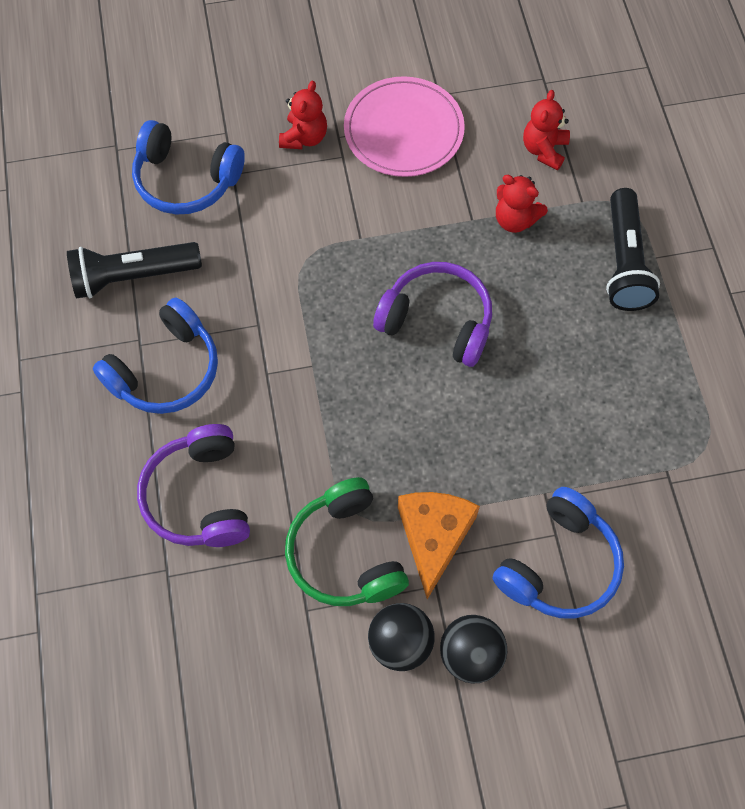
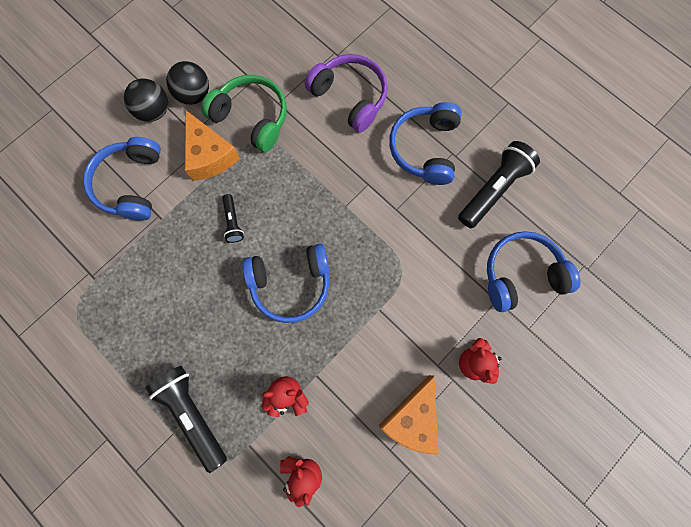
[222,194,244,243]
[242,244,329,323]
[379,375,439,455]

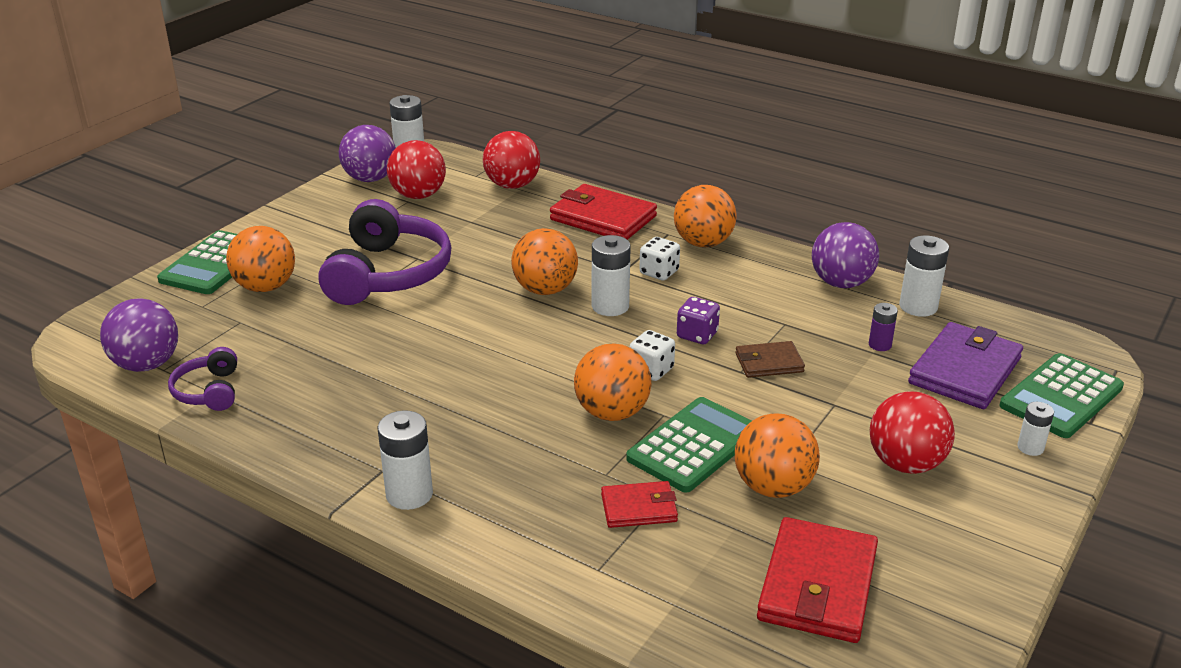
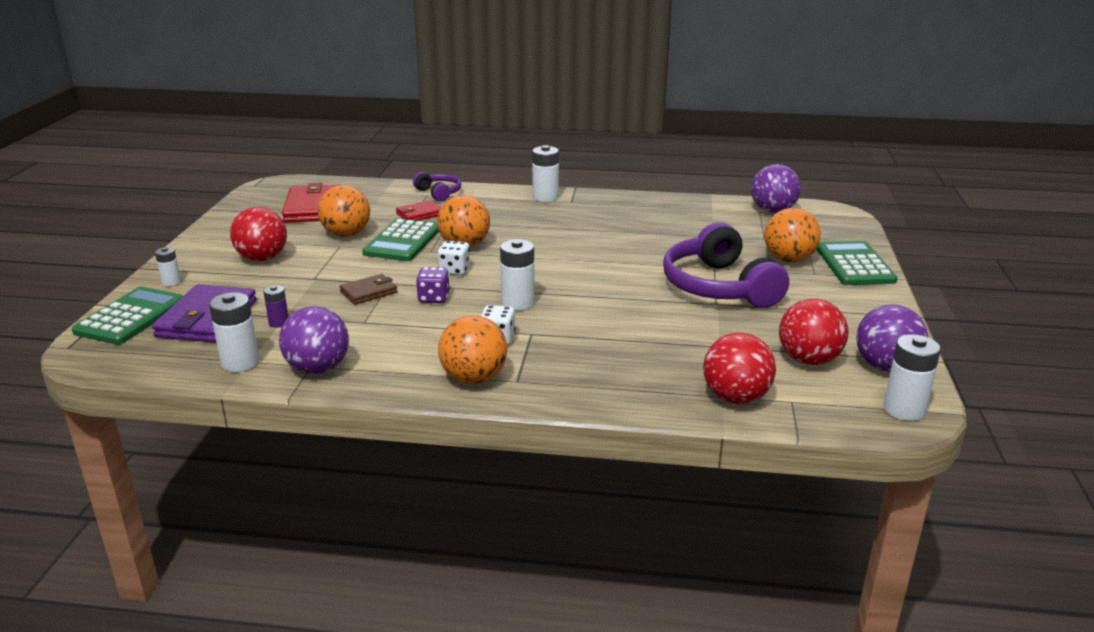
[413,172,461,202]
[511,228,578,295] (first image)
[550,184,657,240] (first image)

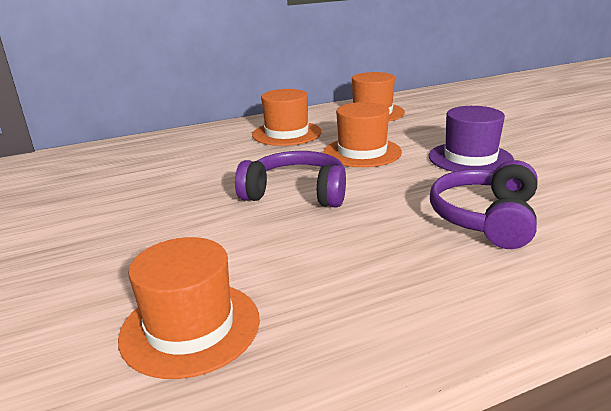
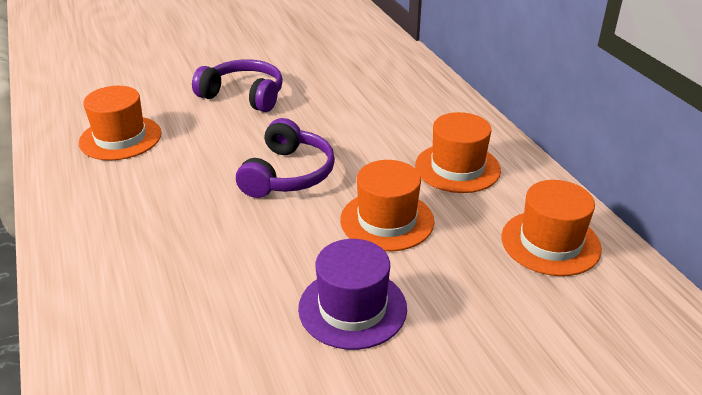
[192,59,283,112]

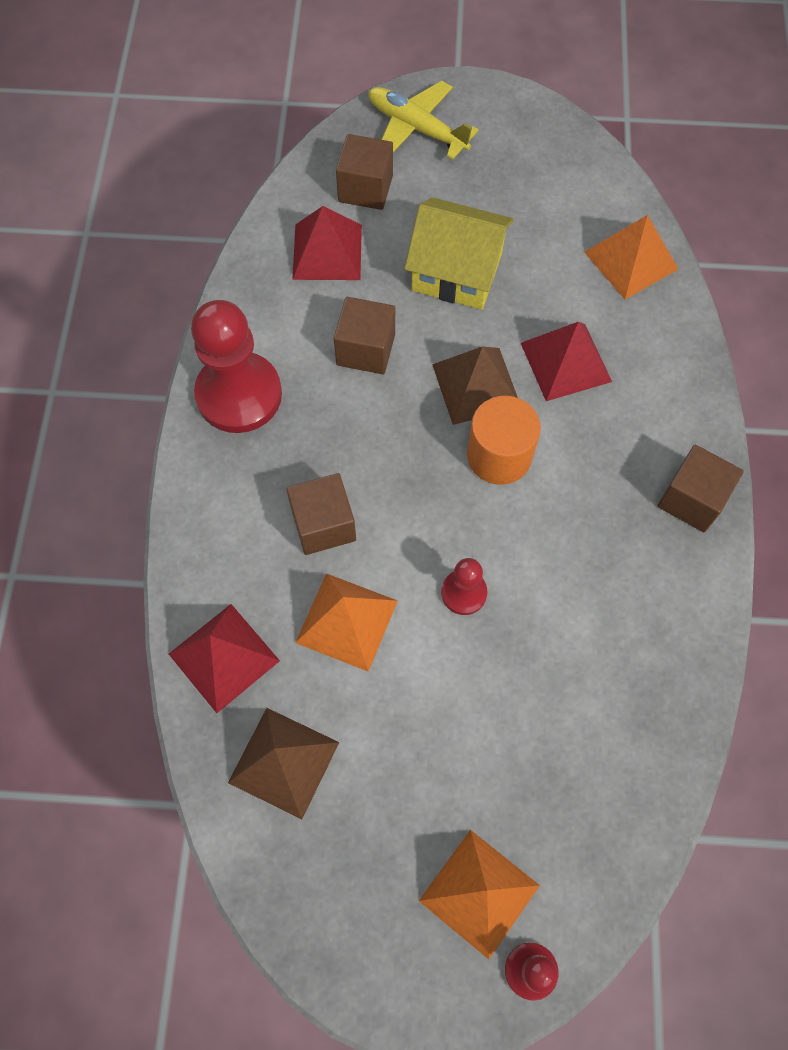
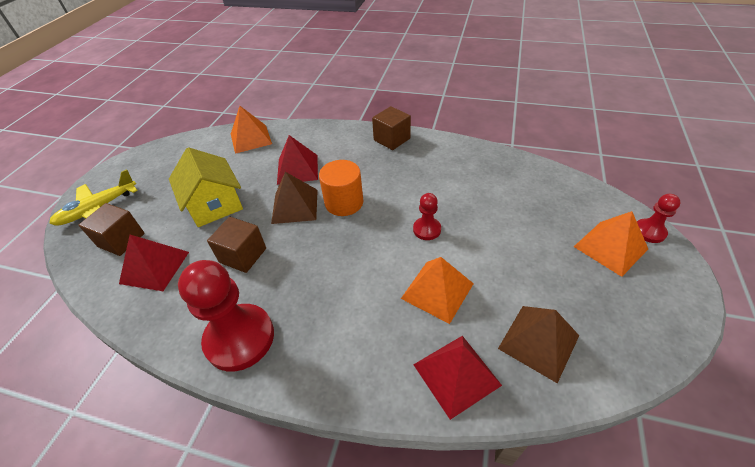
[169,147,243,227]
[286,473,356,555] (first image)

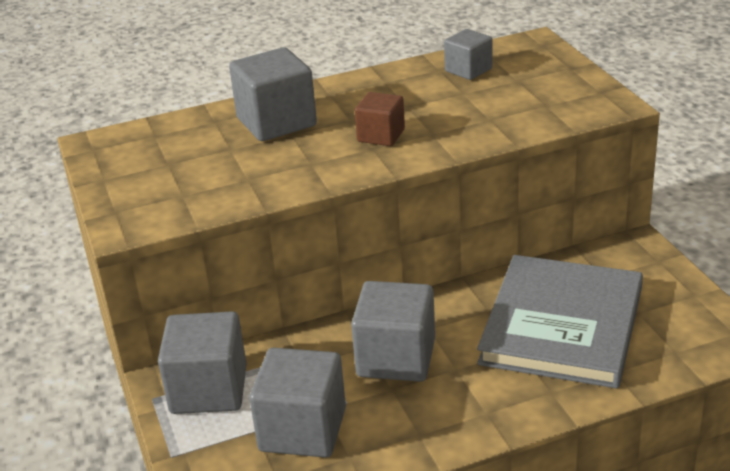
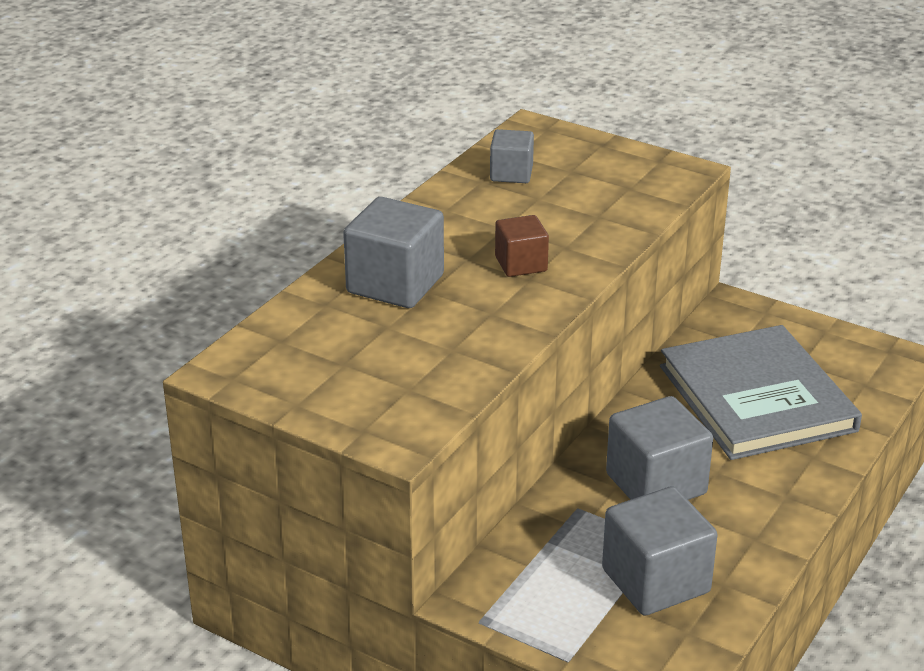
[158,311,247,414] (first image)

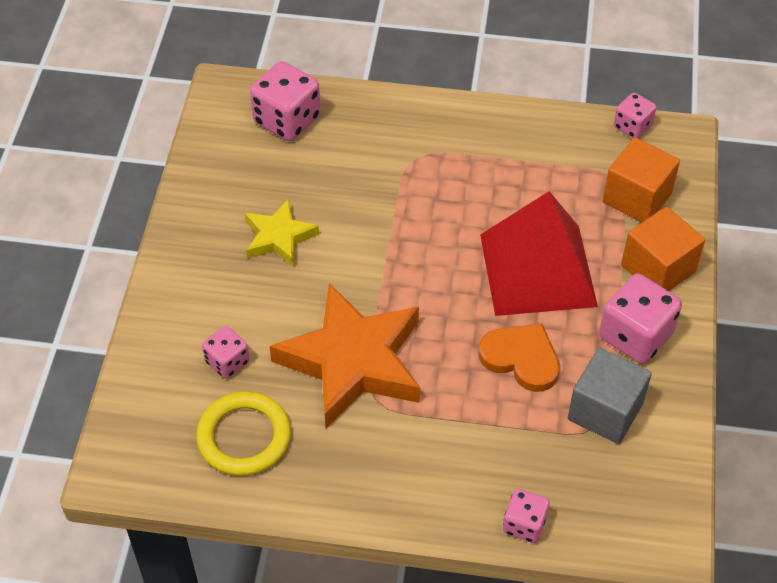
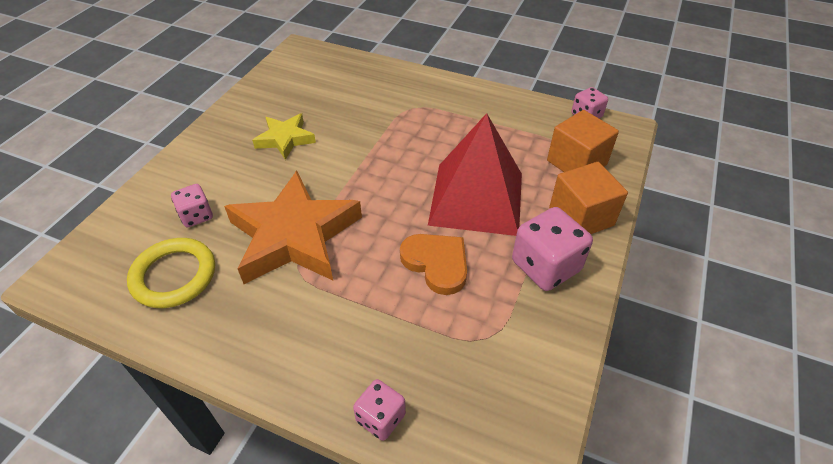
[250,61,321,141] (first image)
[568,348,652,444] (first image)

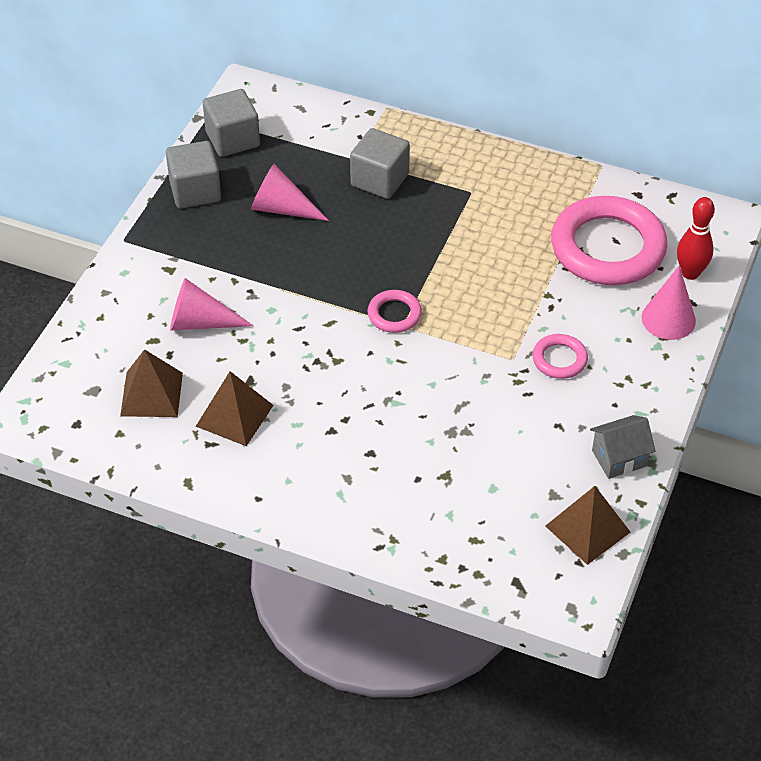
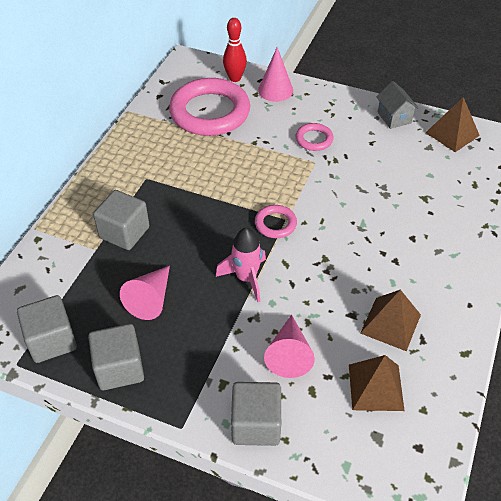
[216,228,266,302]
[231,382,281,446]

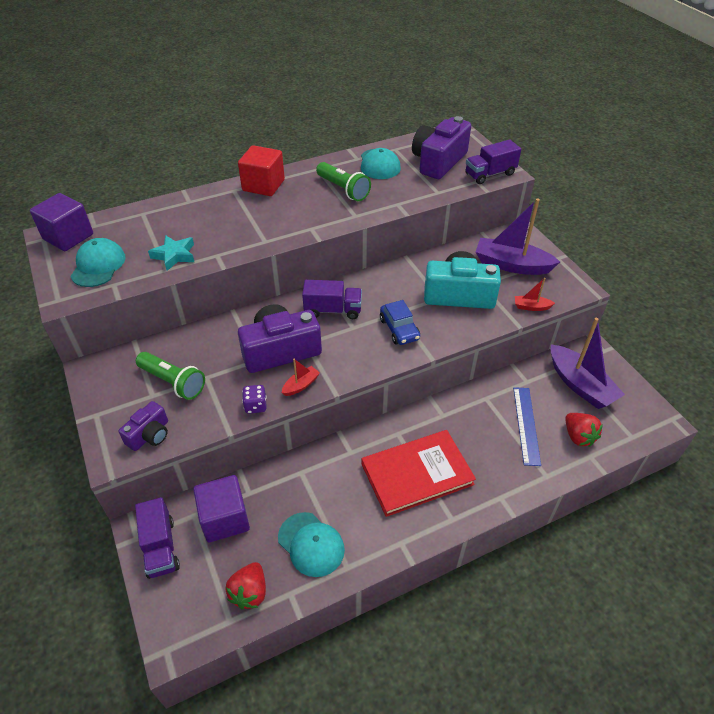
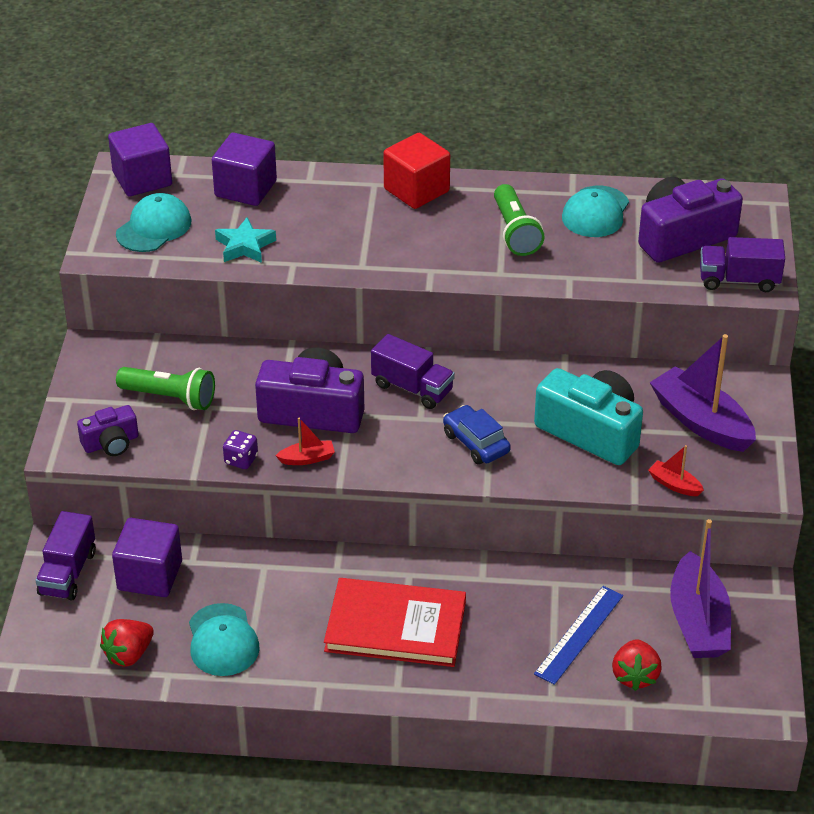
[116,367,215,410]
[212,133,277,206]
[443,405,511,465]

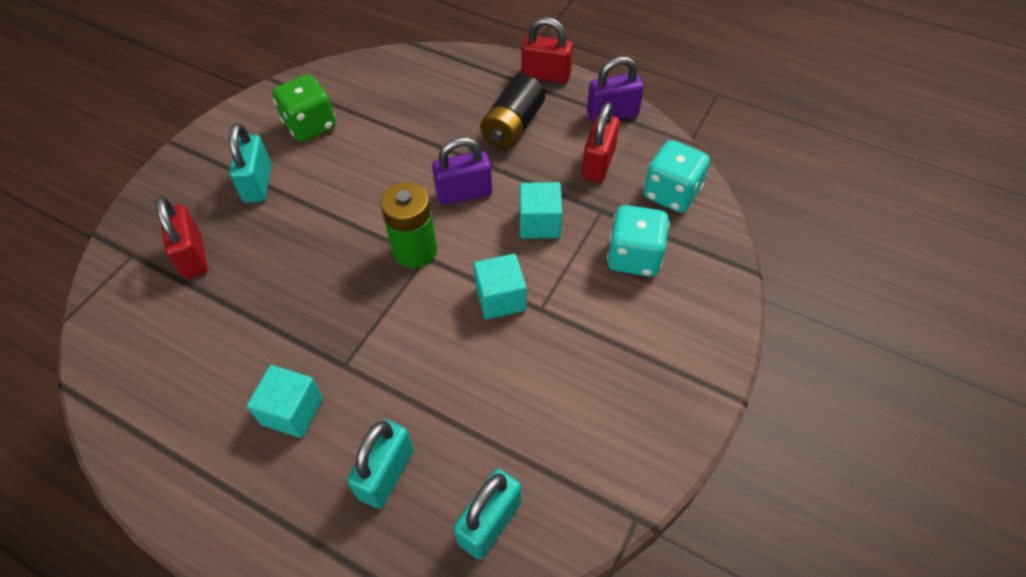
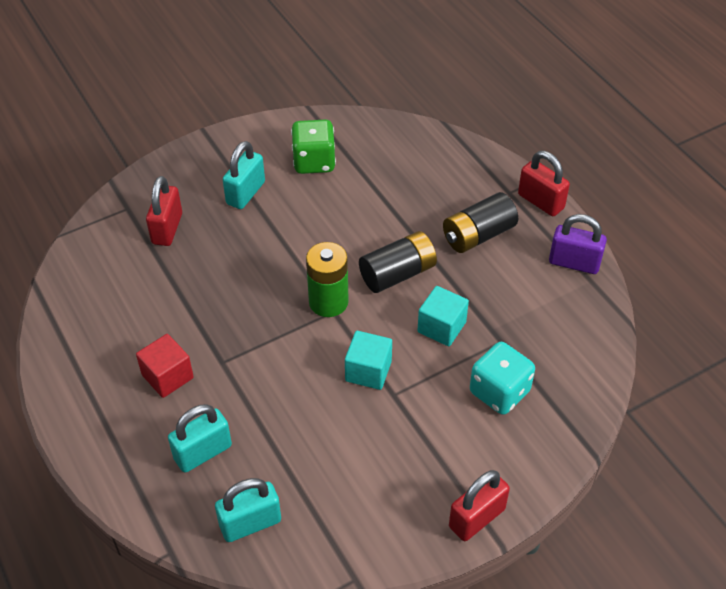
[136,334,194,398]
[359,231,437,293]
[449,470,510,541]
[643,140,710,213] (first image)

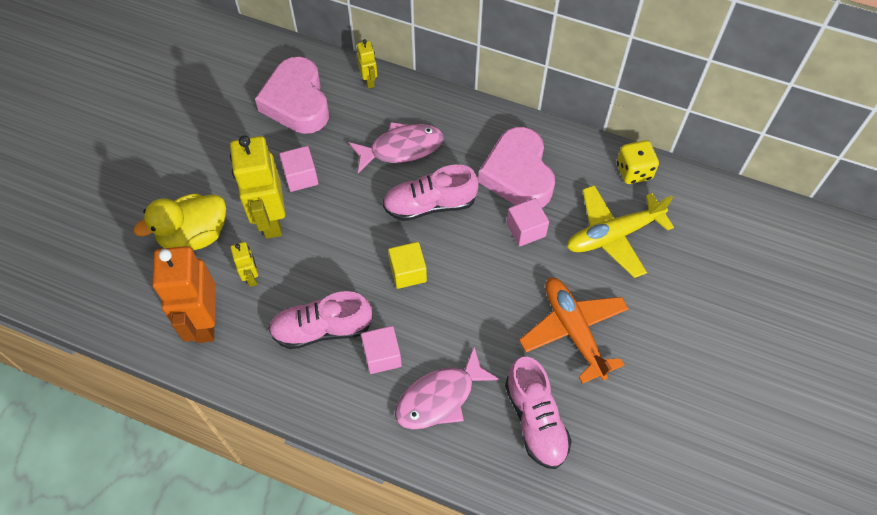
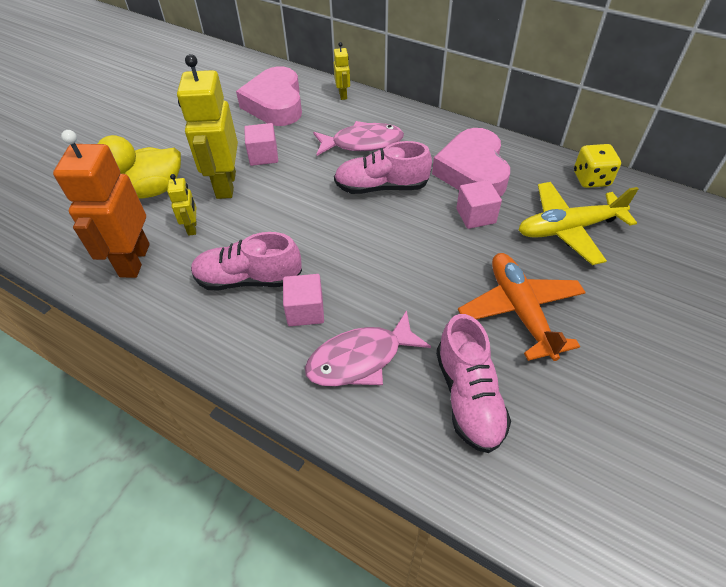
[388,242,427,289] (first image)

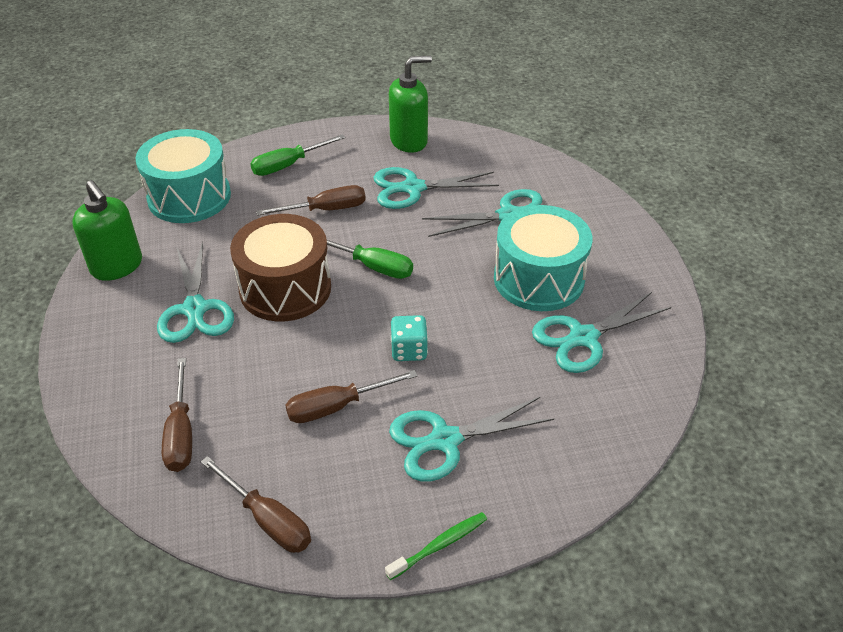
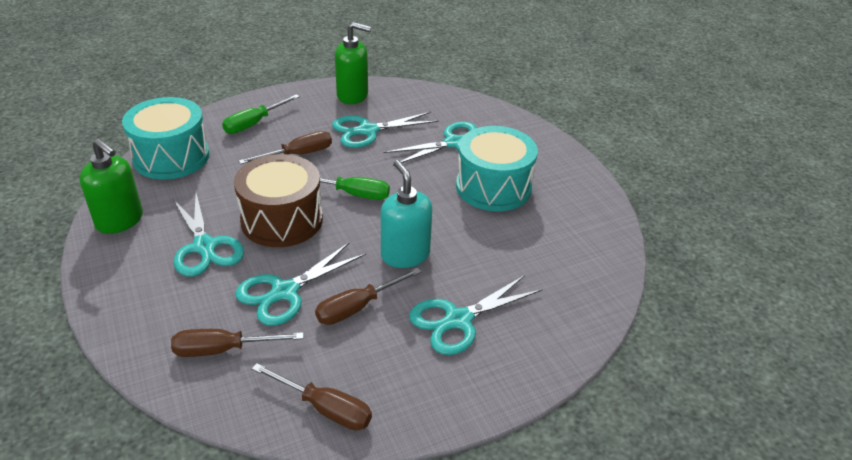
[171,329,303,357]
[235,242,366,326]
[335,22,371,104]
[381,160,432,268]
[385,512,487,580] (first image)

